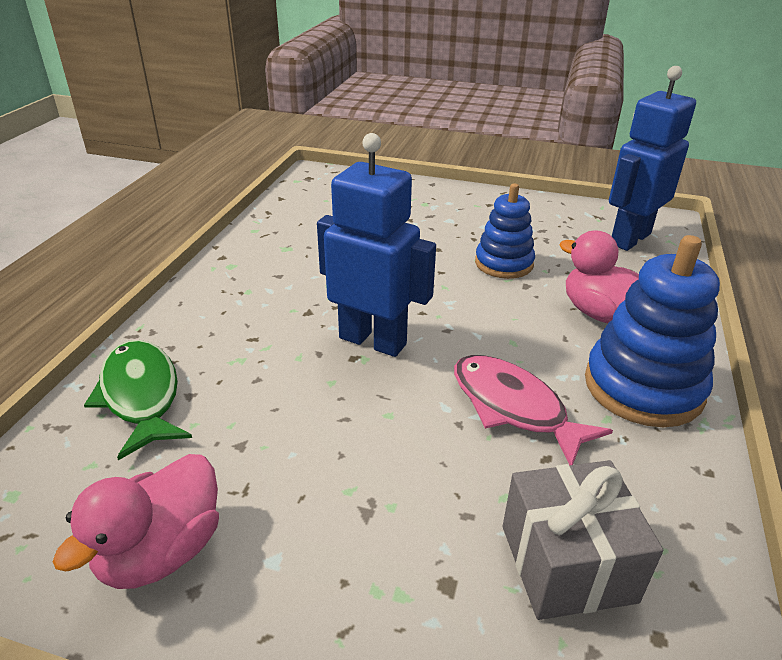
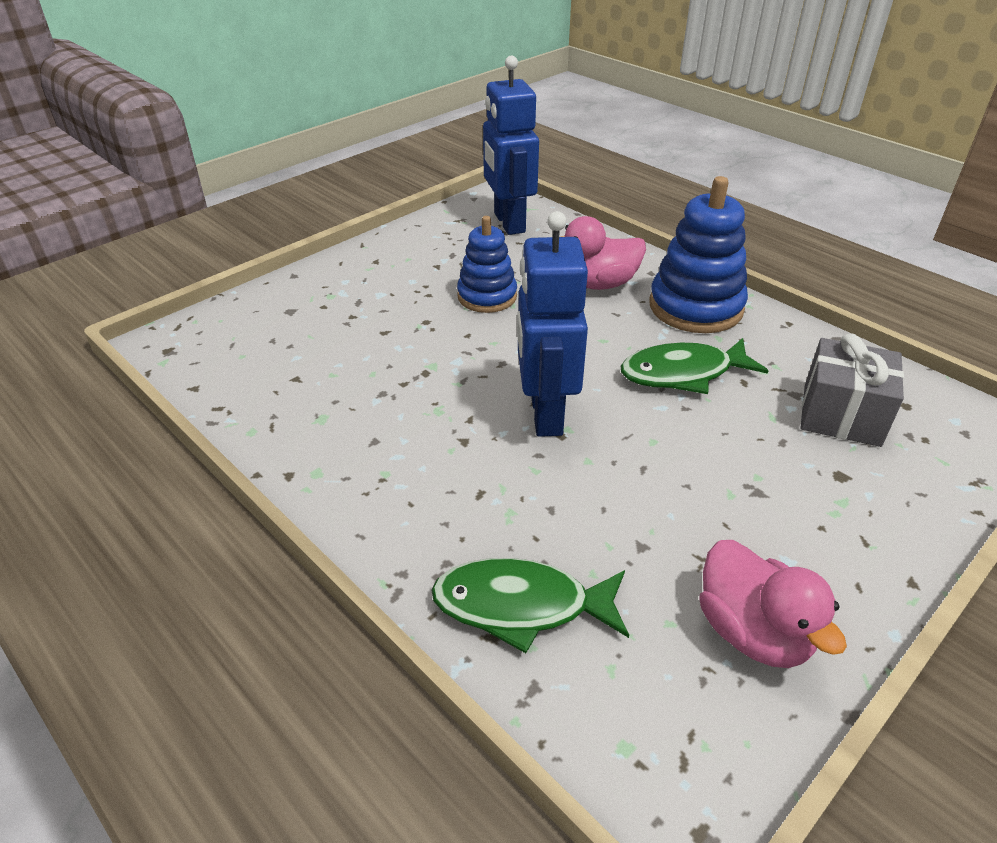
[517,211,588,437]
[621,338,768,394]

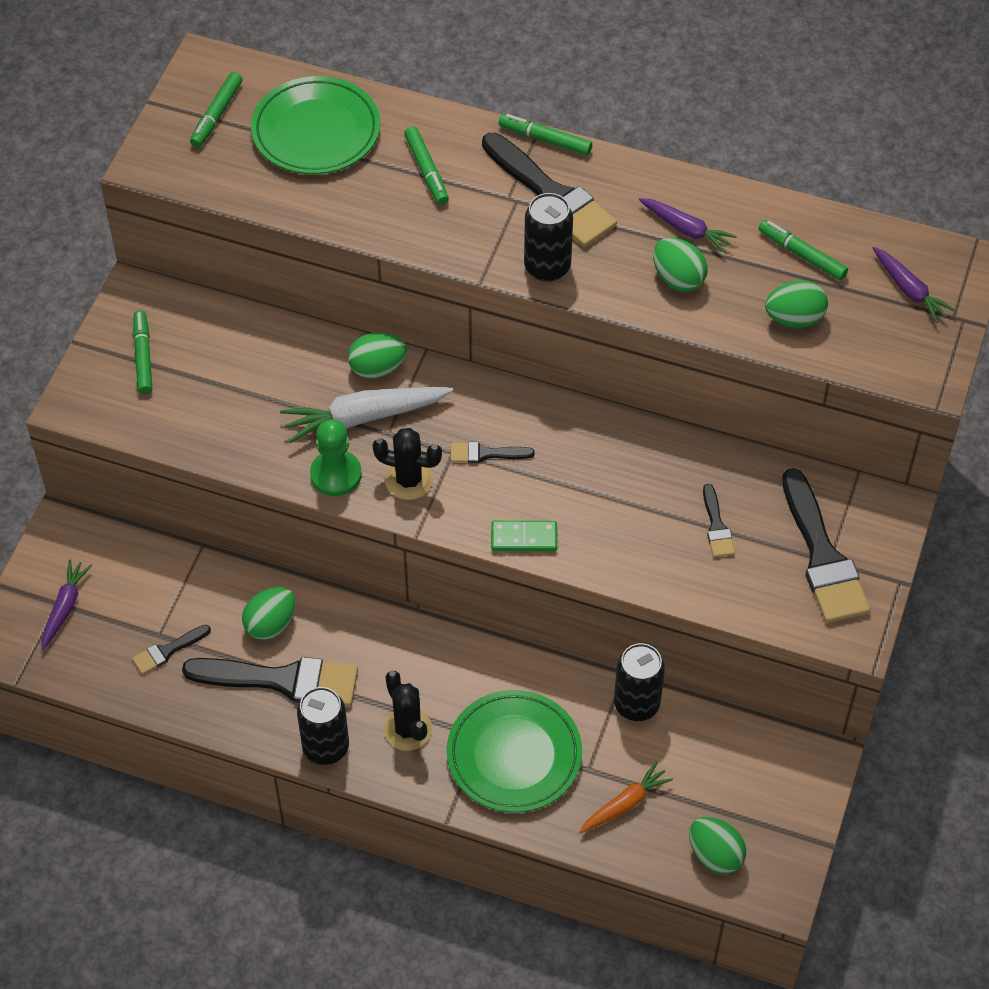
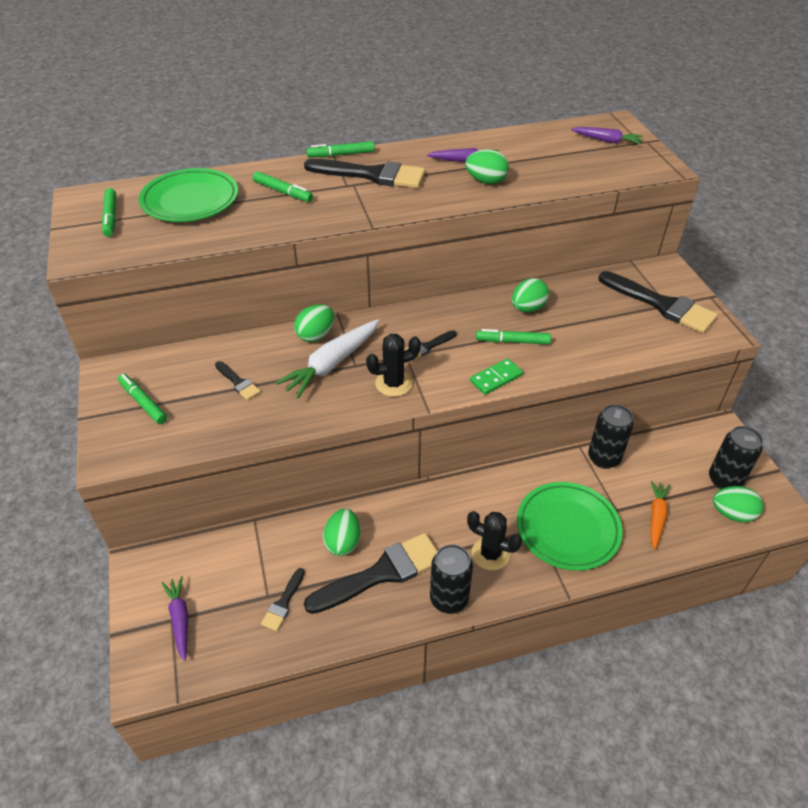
[215,361,261,400]
[476,329,551,344]
[512,278,549,312]
[709,426,763,489]
[310,419,362,496] (first image)

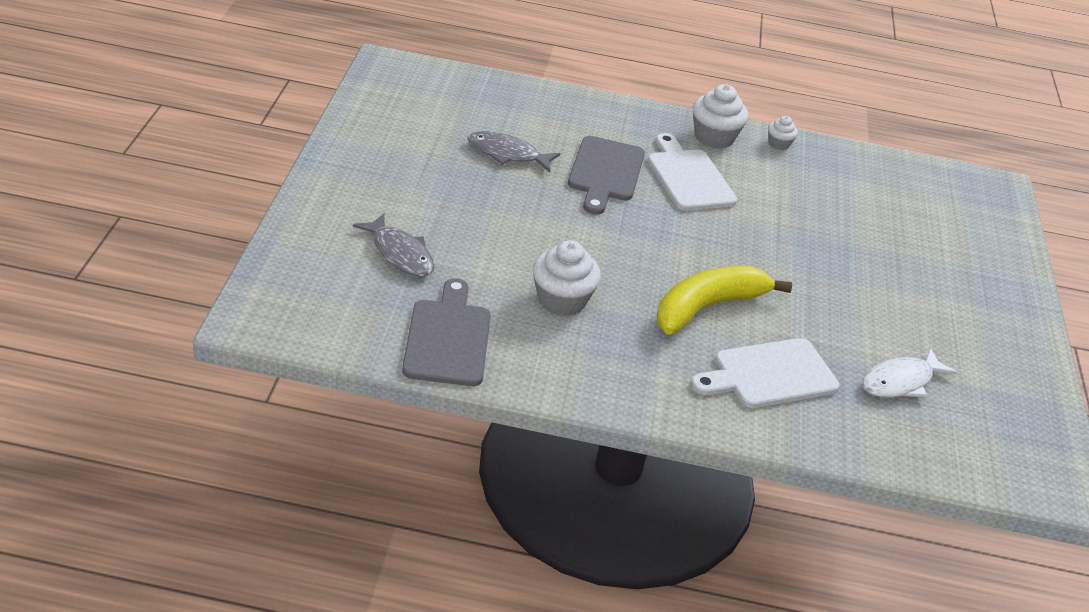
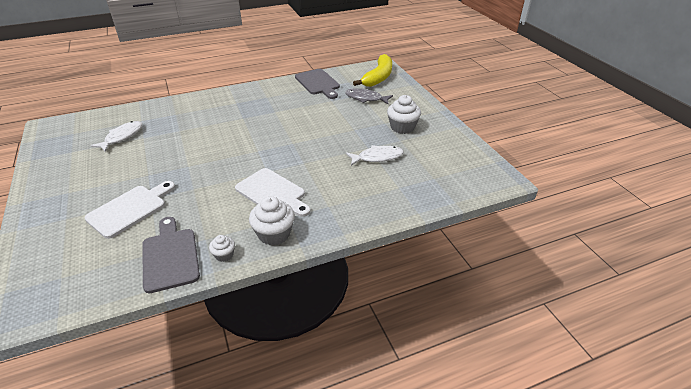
[84,181,175,239]
[142,217,200,293]
[346,145,404,166]
[353,54,392,87]
[387,95,421,134]

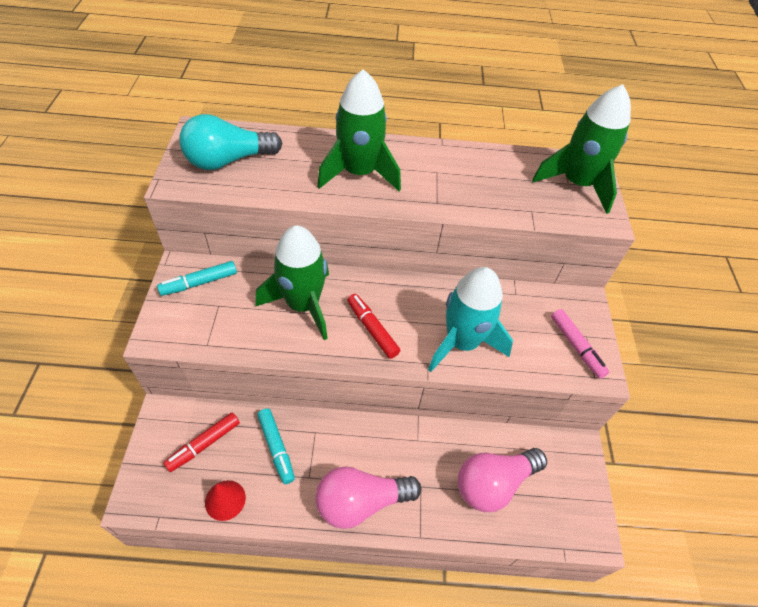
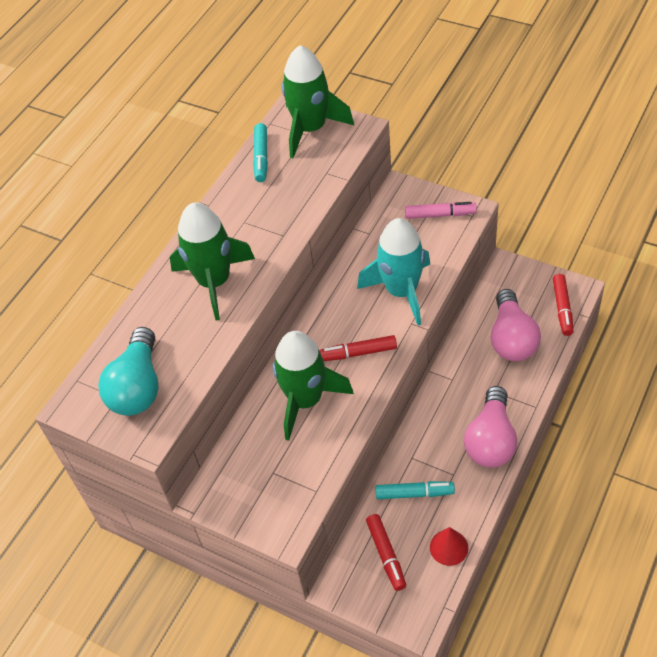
[253,123,268,182]
[553,274,574,336]

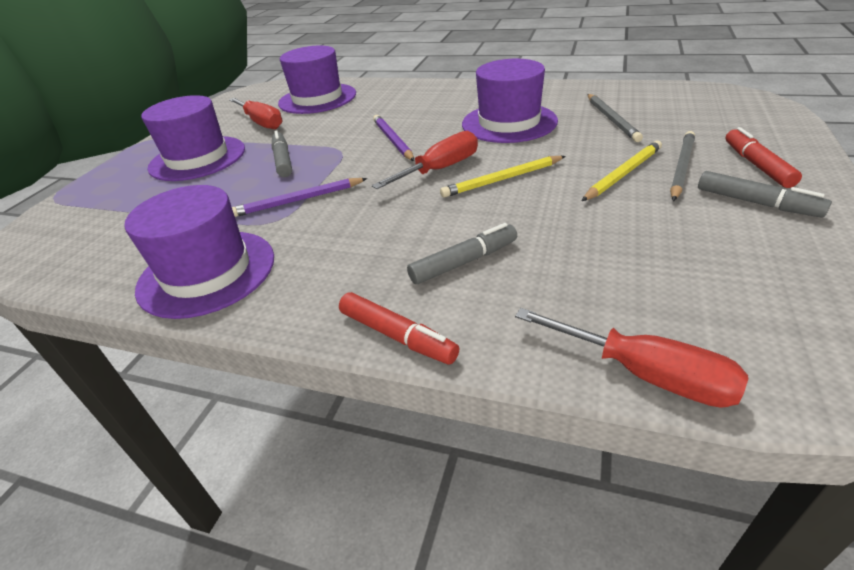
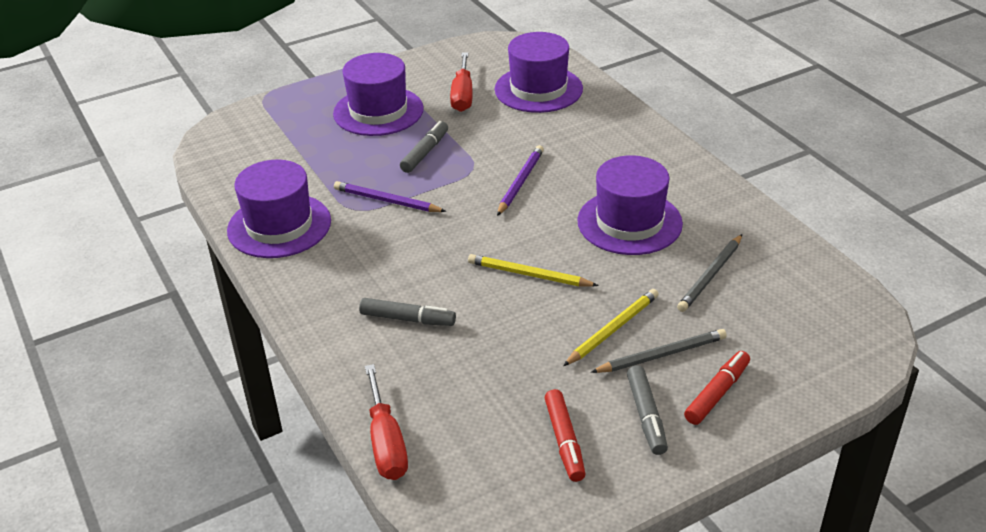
[545,389,586,482]
[563,289,659,366]
[372,131,478,189] (first image)

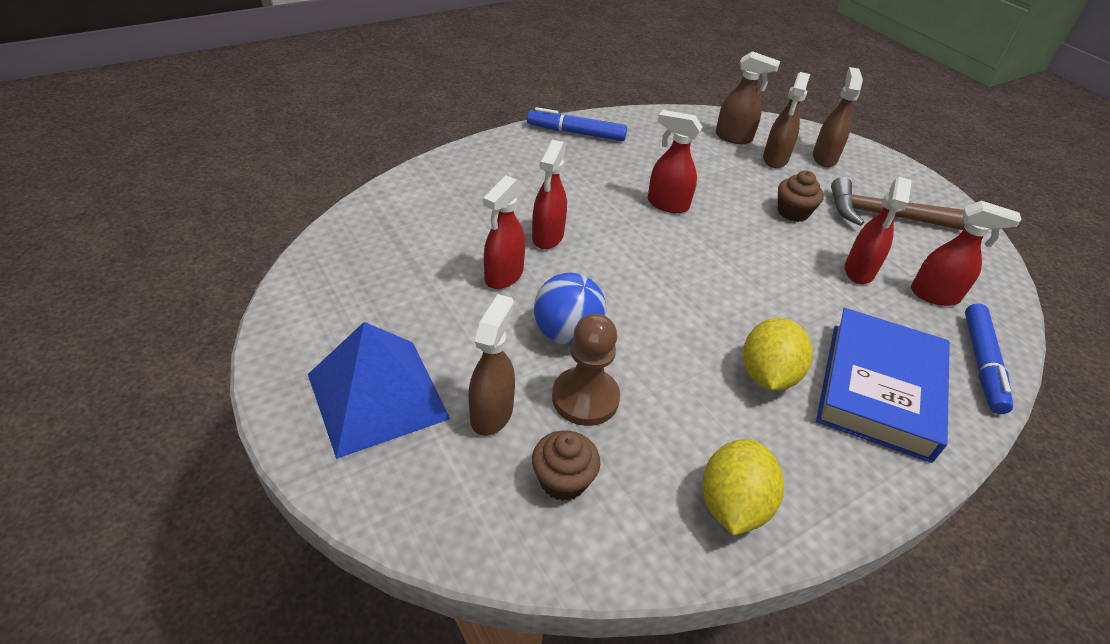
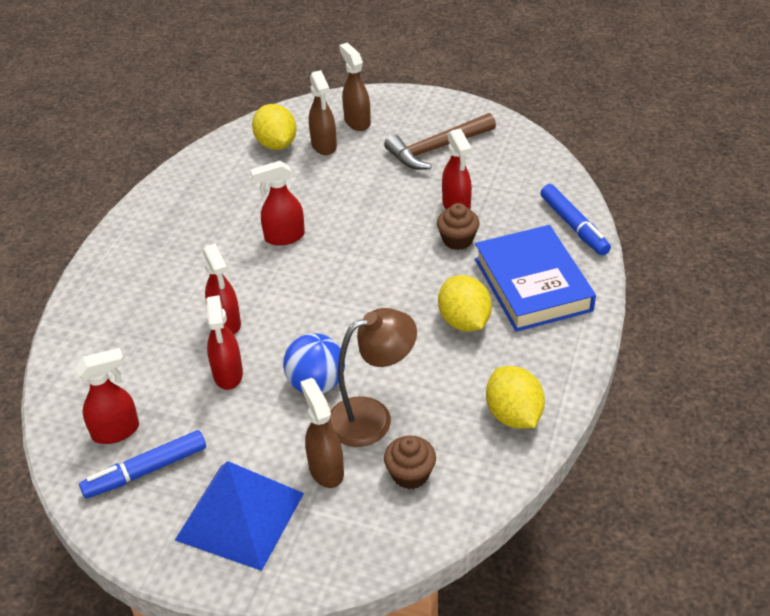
[75,348,139,444]
[79,430,206,499]
[252,104,297,150]
[328,308,417,447]
[437,203,480,250]

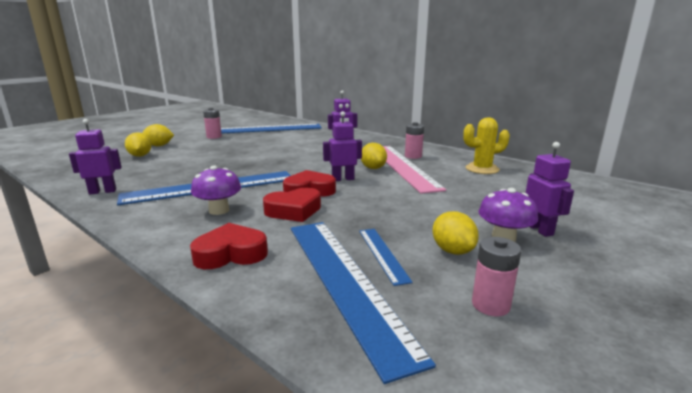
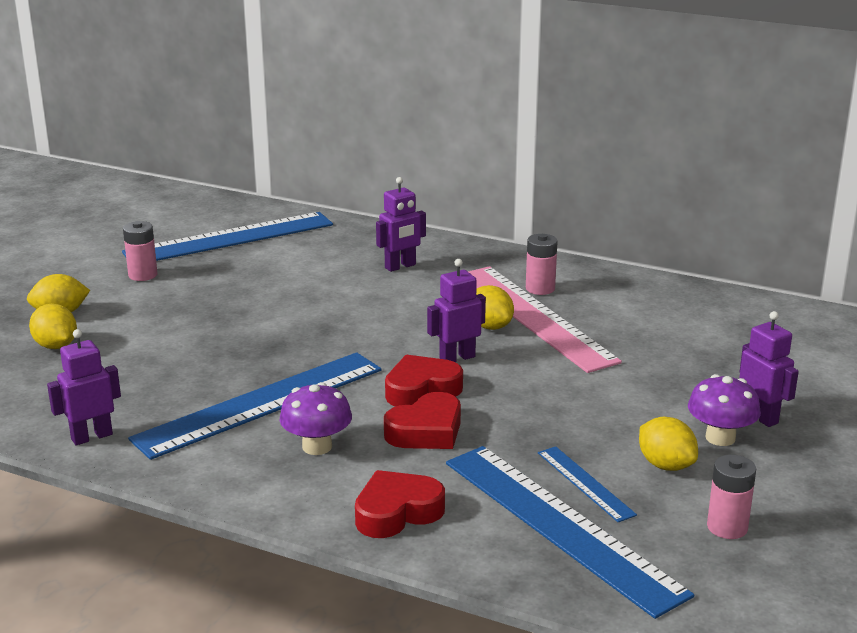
[463,117,510,174] (first image)

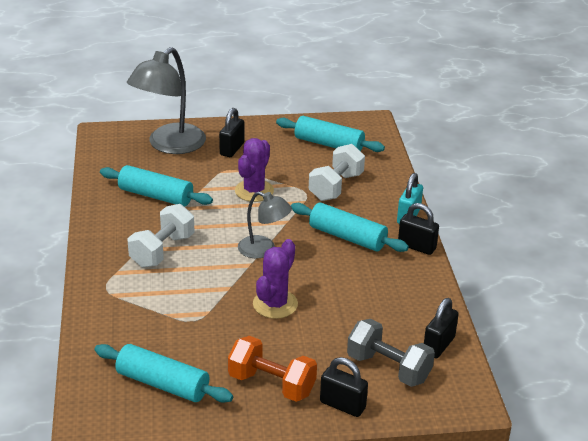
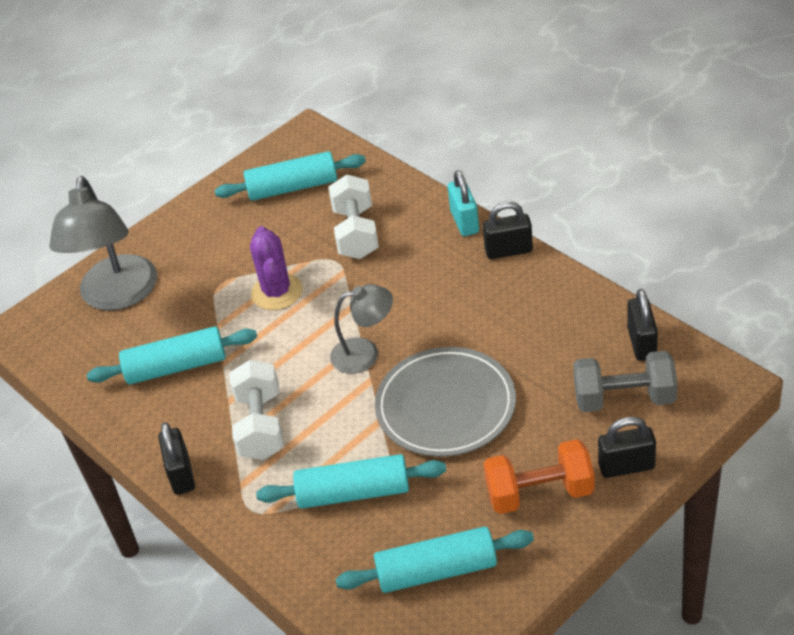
[158,422,195,495]
[256,454,446,509]
[375,347,516,457]

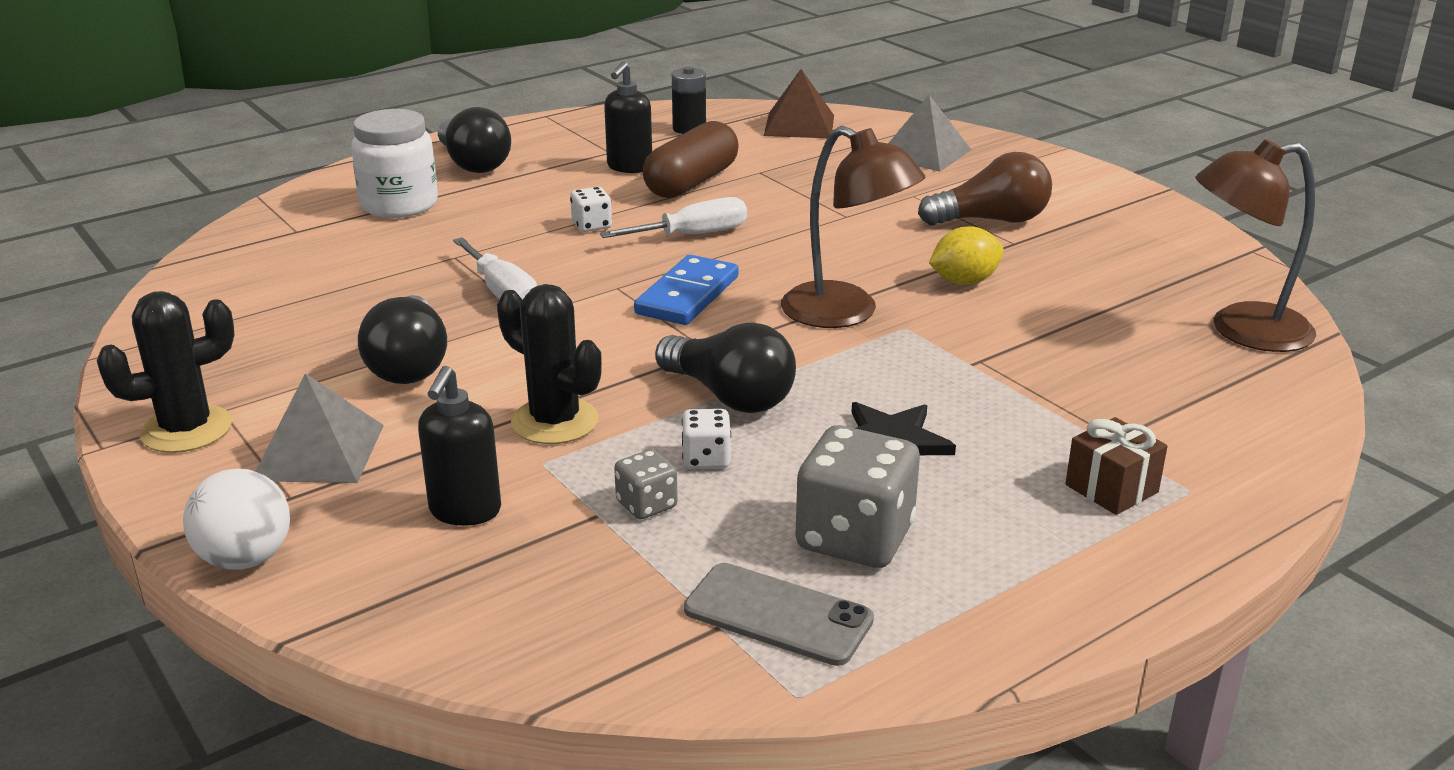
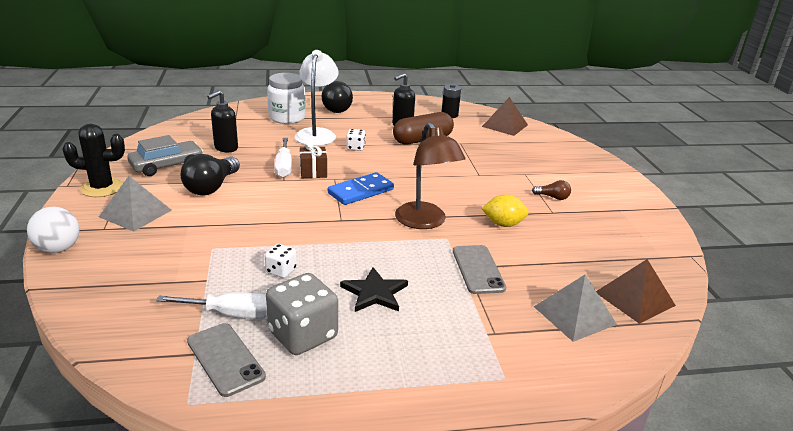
[127,135,203,176]
[156,293,267,319]
[207,90,238,152]
[295,50,339,146]
[300,142,327,178]
[453,245,506,294]
[532,180,571,200]
[534,275,617,342]
[596,259,676,324]
[497,284,602,444] (first image)
[614,449,678,520] (first image)
[655,322,796,413] (first image)

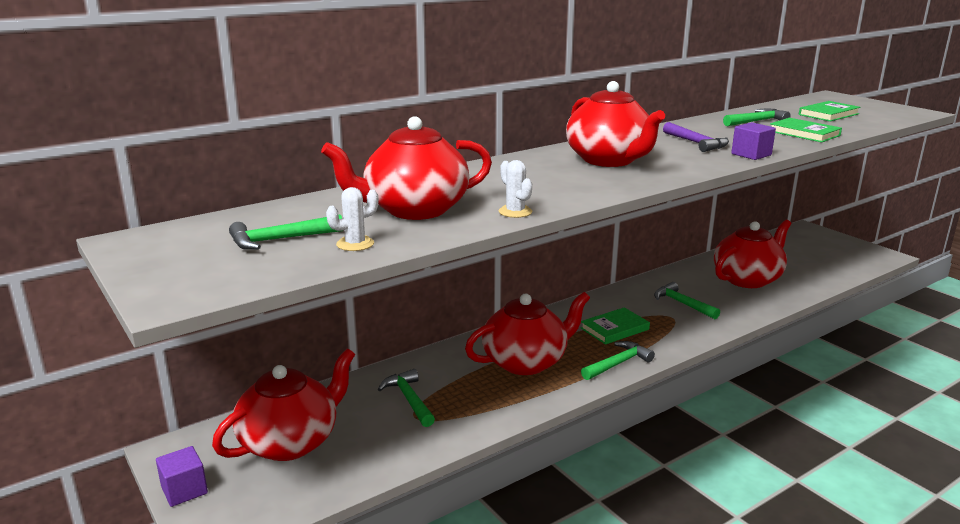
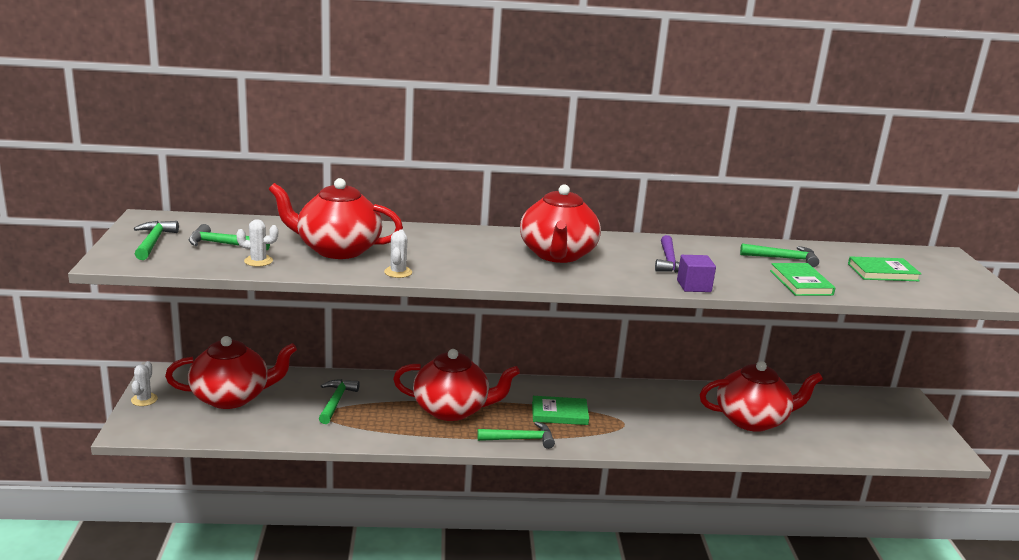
[131,361,158,406]
[134,221,179,260]

